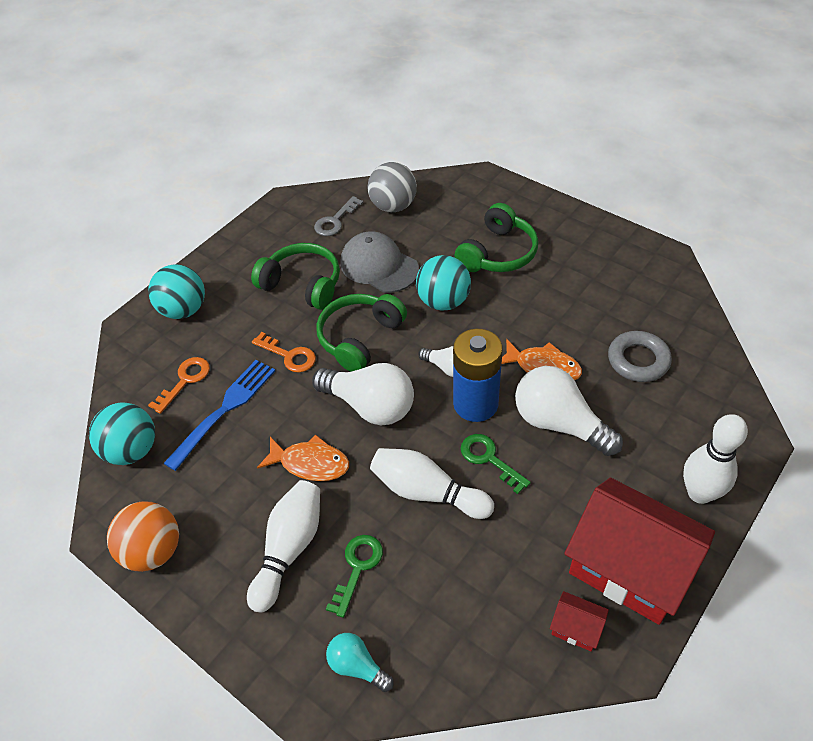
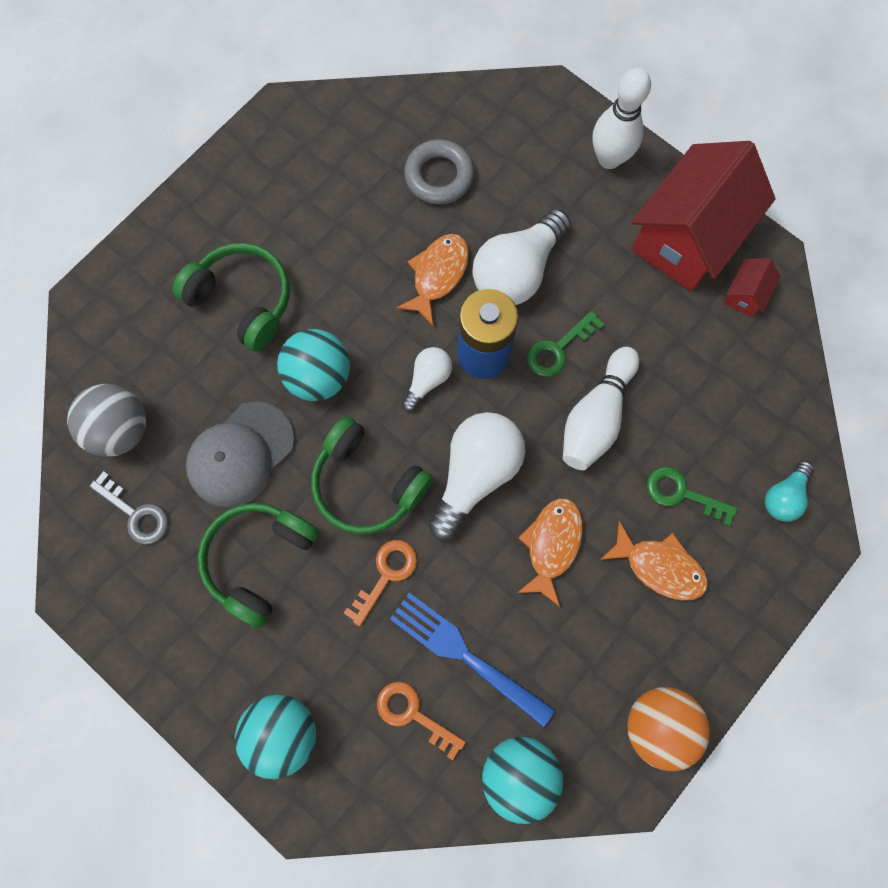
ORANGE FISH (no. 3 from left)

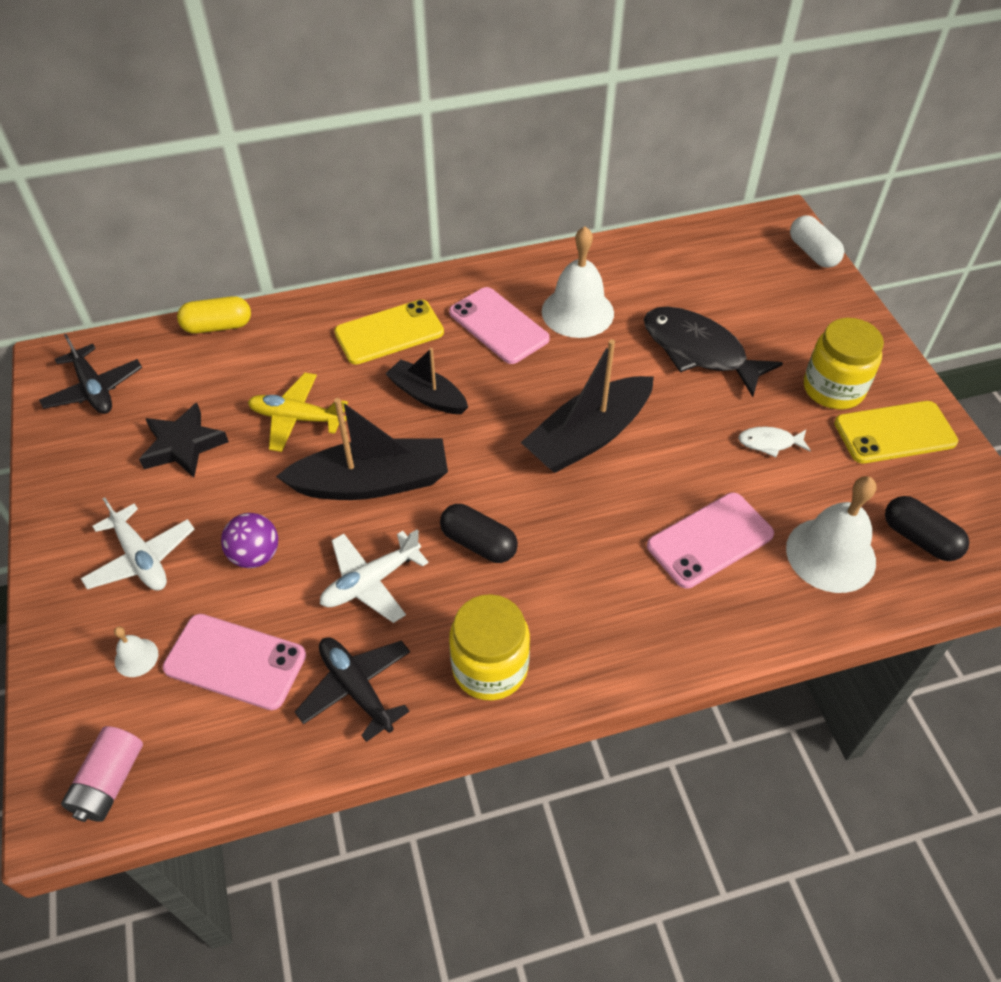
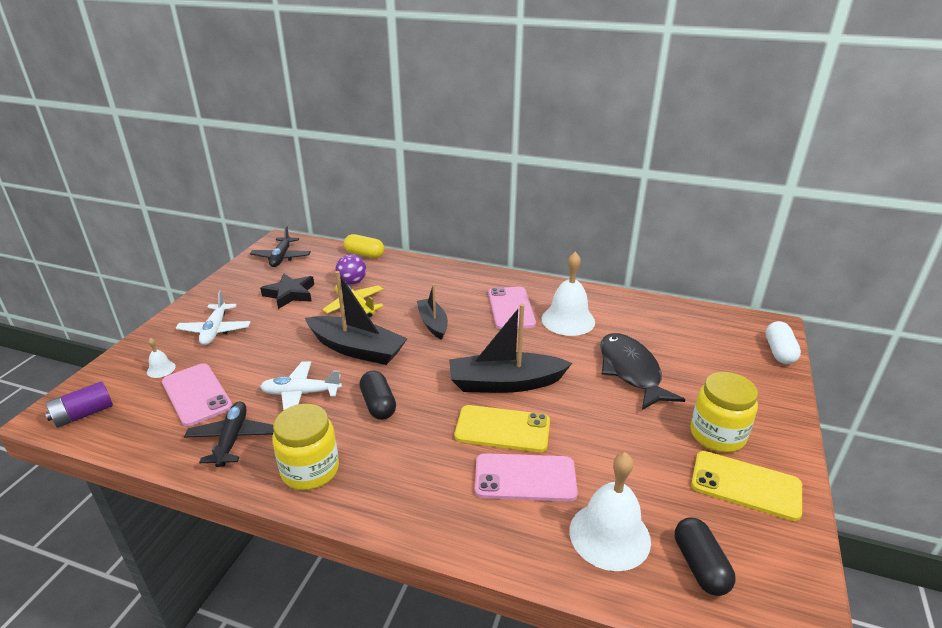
PURPLE BATTERY
PURPLE BALL
YELLOW PHONE (no. 1 from left)
WHITE FISH

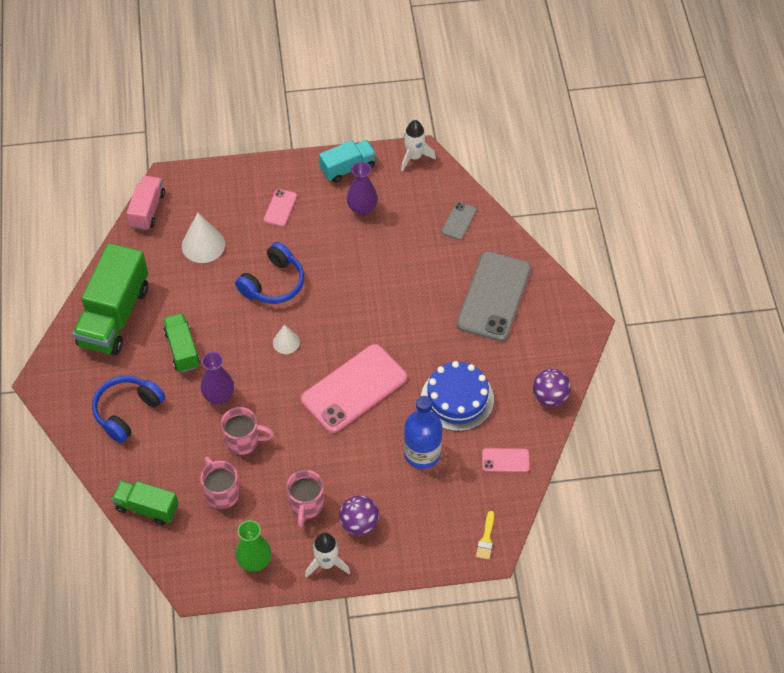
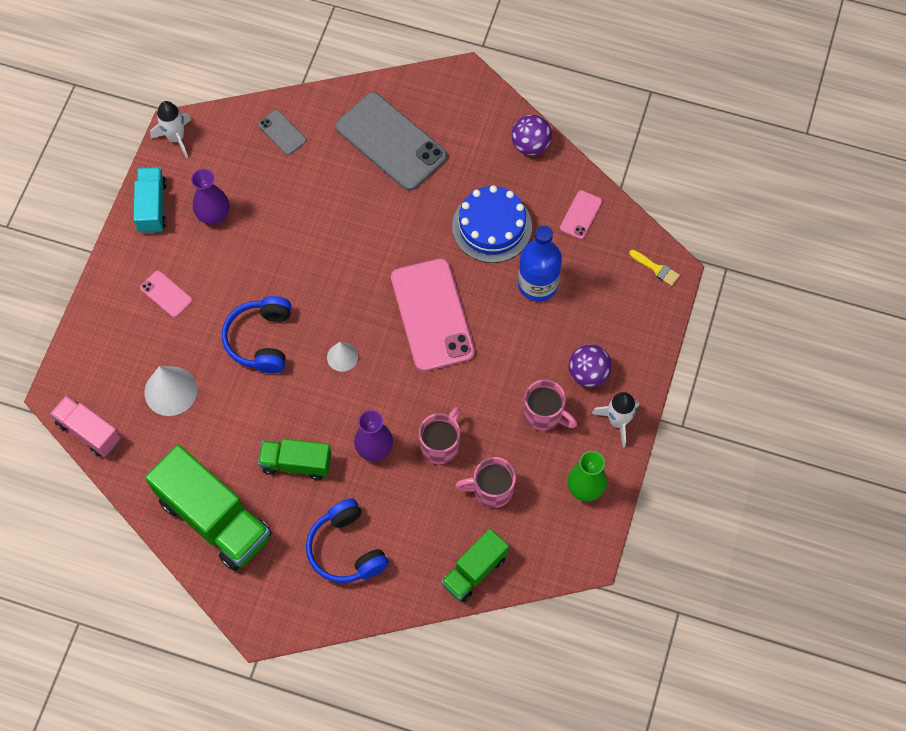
BLUE HEADPHONES (no. 1 from left)

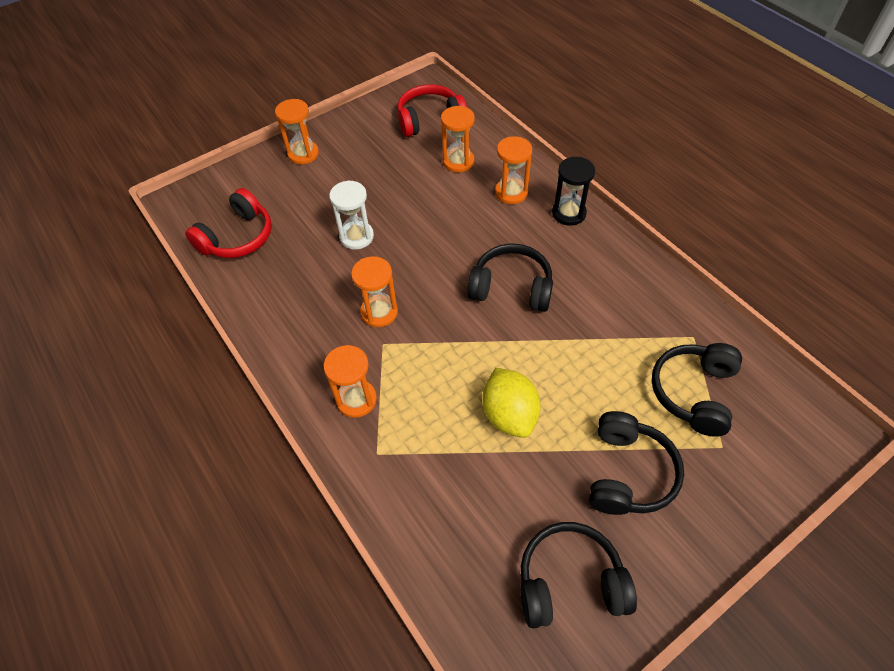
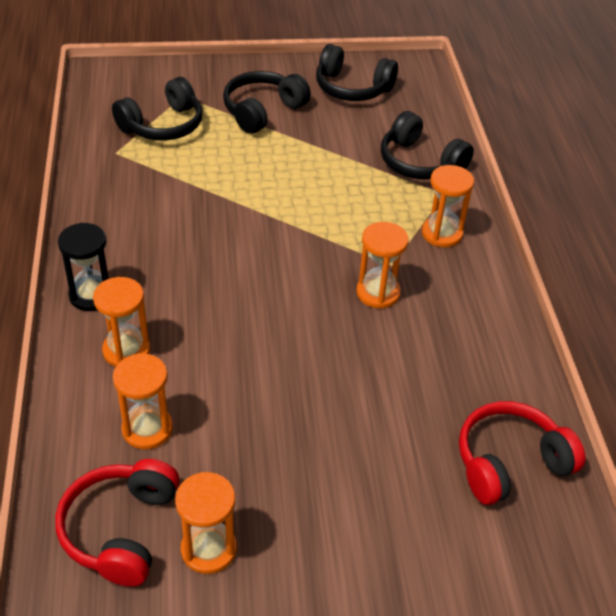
RED HEADPHONES (no. 1 from left)
ORANGE HOURGLASS (no. 3 from left)
BLACK HEADPHONES (no. 4 from left)
WHITE HOURGLASS
YELLOW LEMON

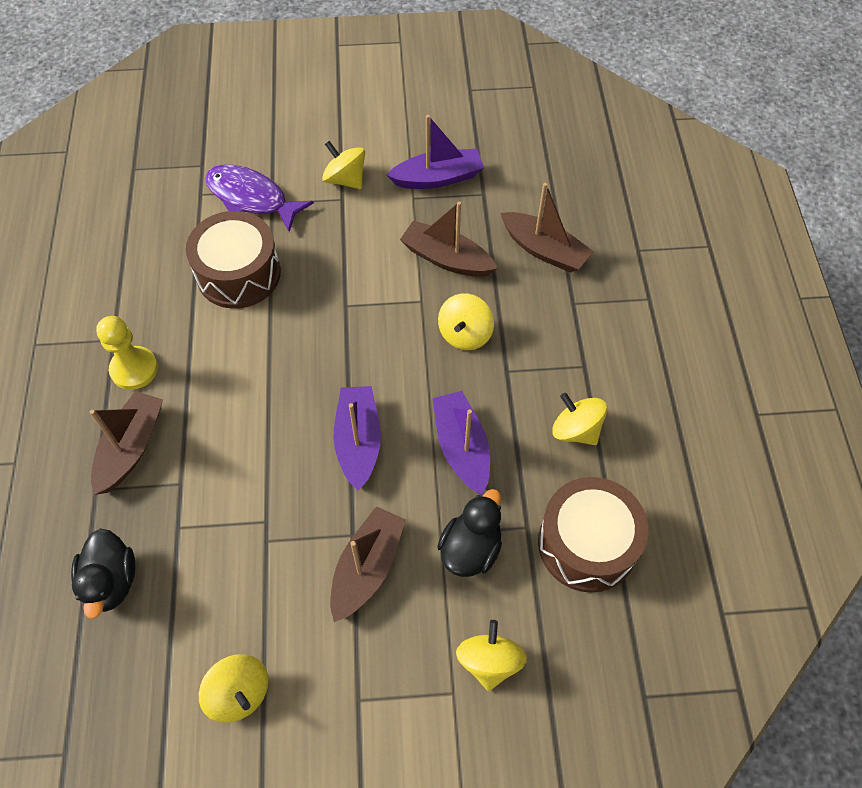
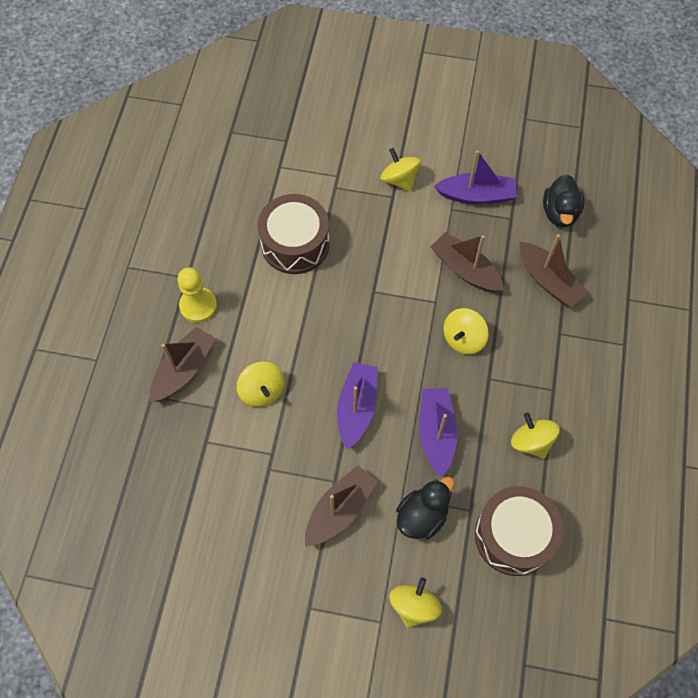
YELLOW SPINNING TOP (no. 1 from left)
BLACK DUCK (no. 2 from left)
PURPLE FISH

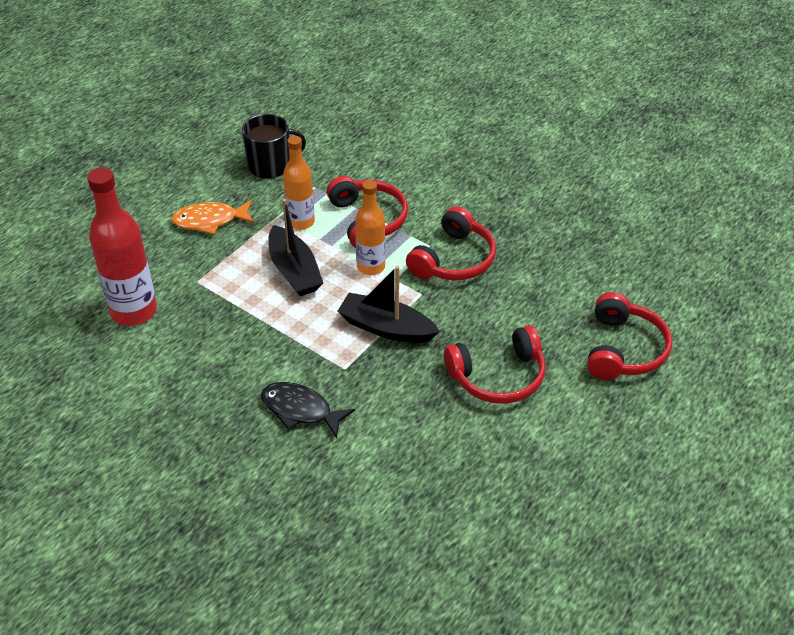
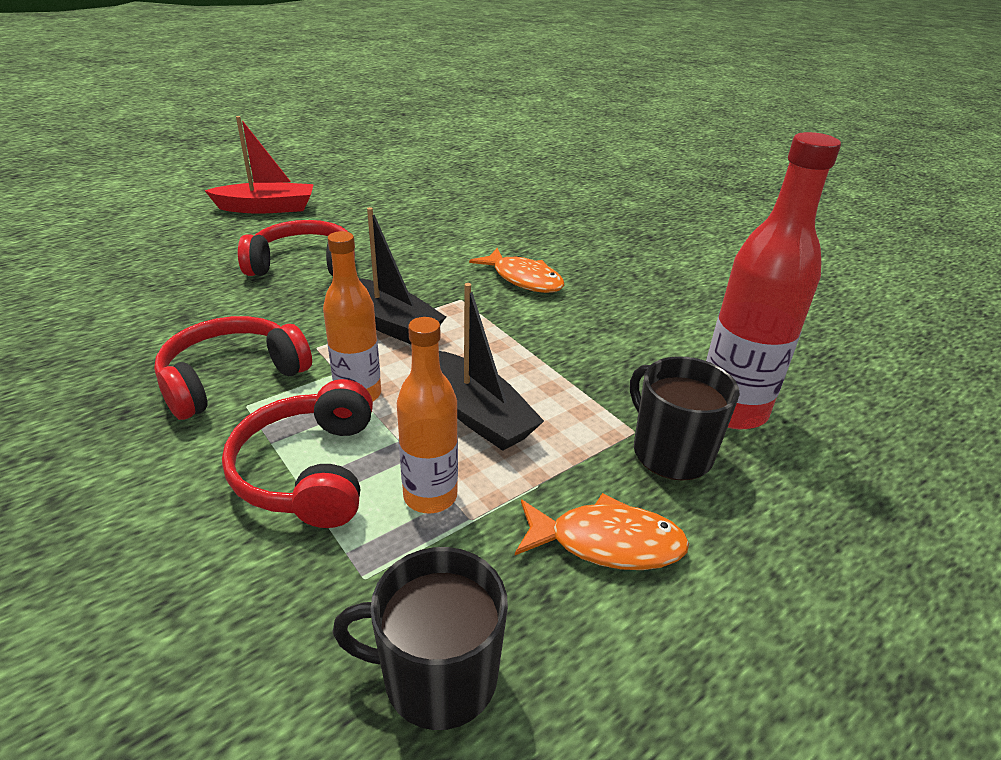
RED BOAT
BLACK BOAT (no. 2 from left)
ORANGE FISH (no. 1 from left)
BLACK MUG (no. 2 from left)
RED HEADPHONES (no. 4 from left in the first image)

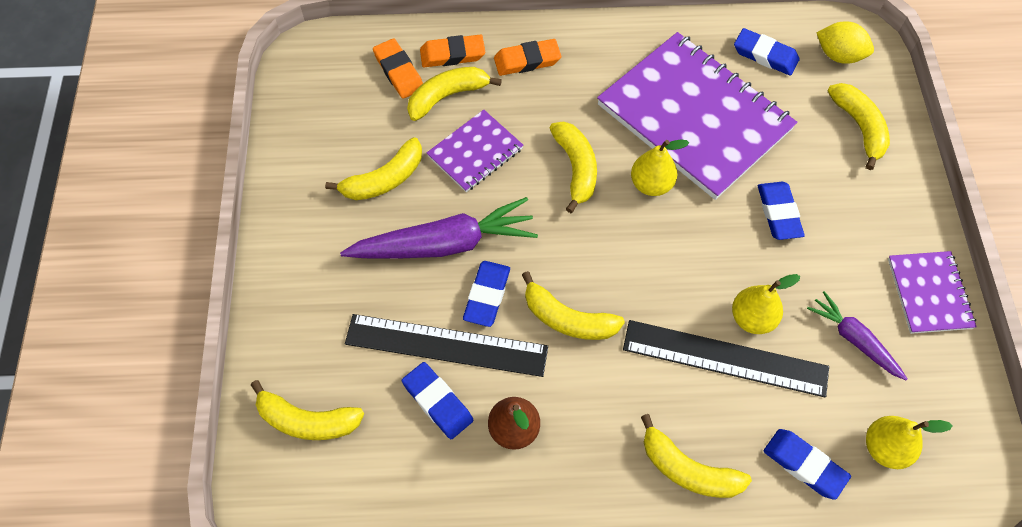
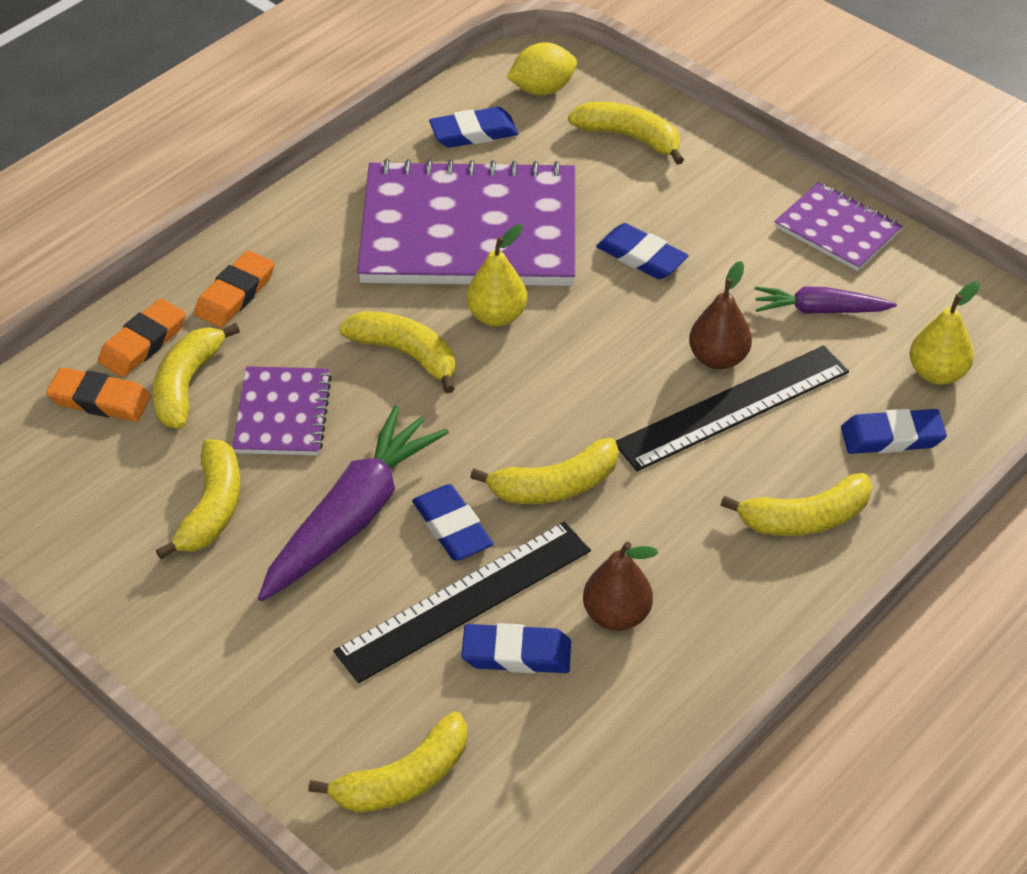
BROWN PEAR (no. 2 from left)

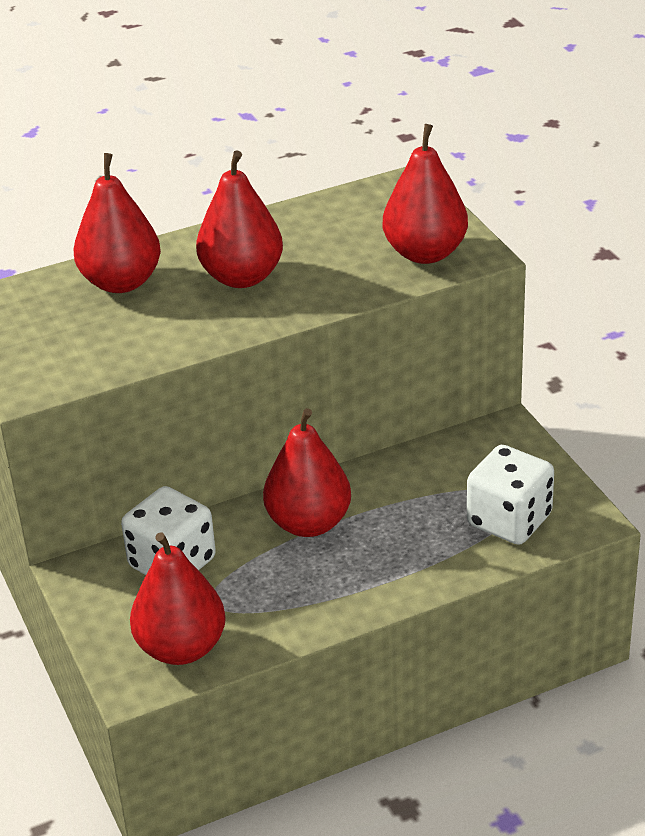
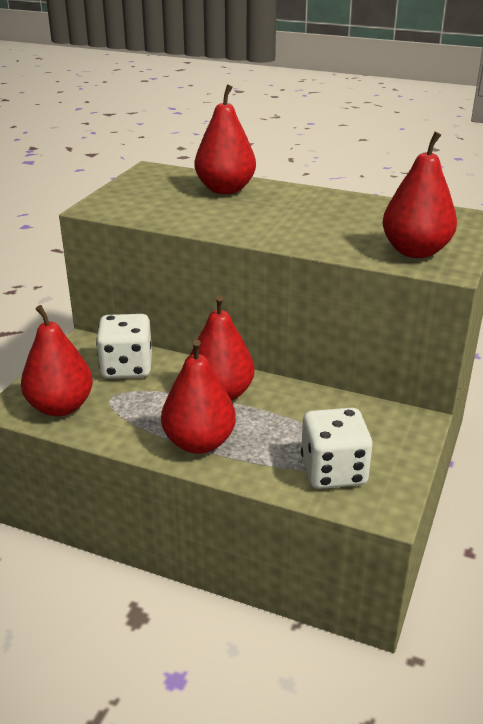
RED PEAR (no. 2 from left)

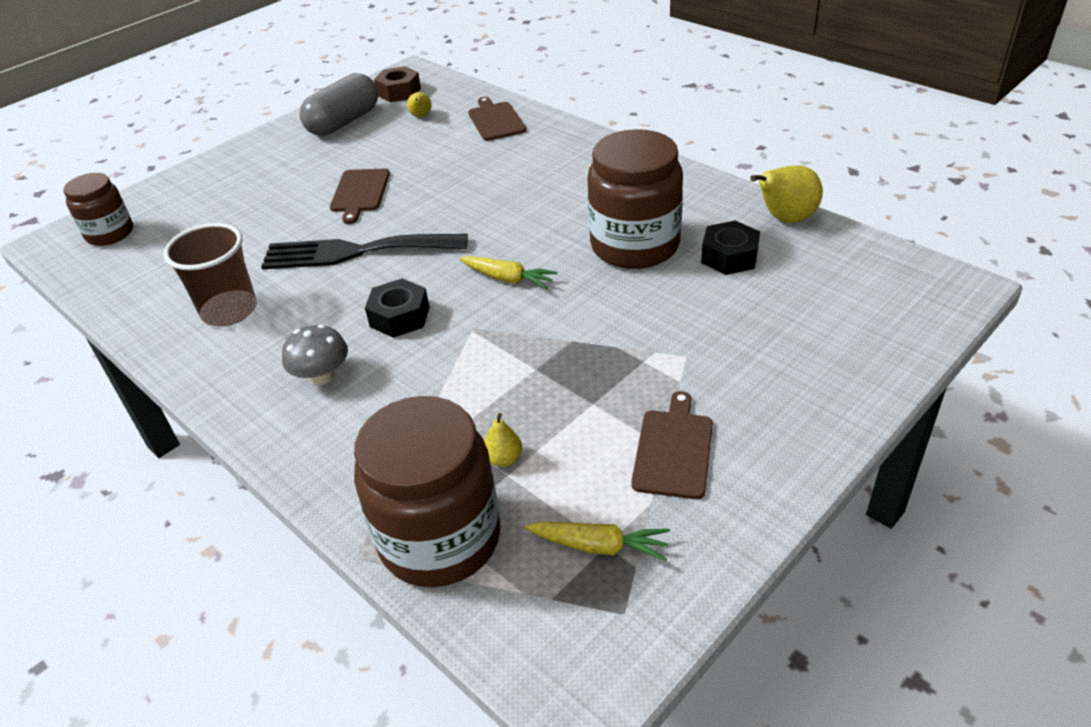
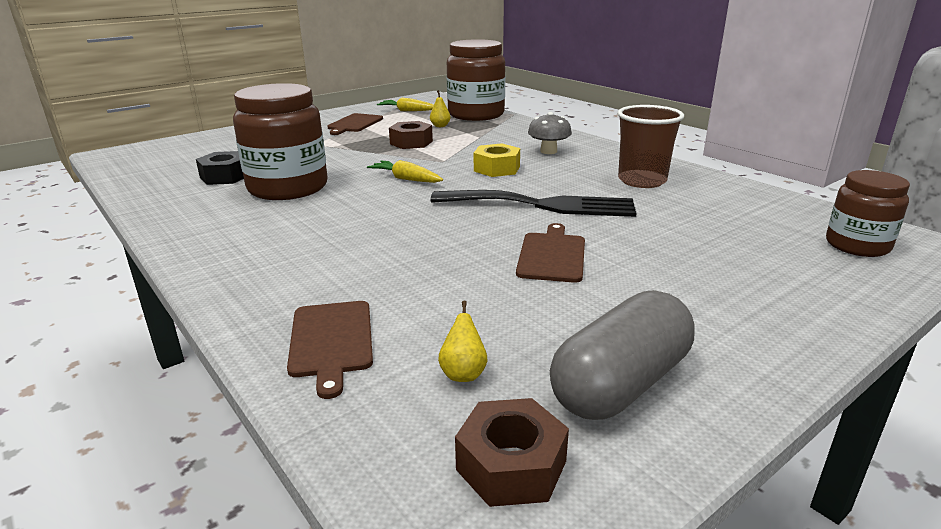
BROWN NUT (no. 1 from left)
YELLOW NUT
YELLOW PEAR (no. 3 from left in the first image)

